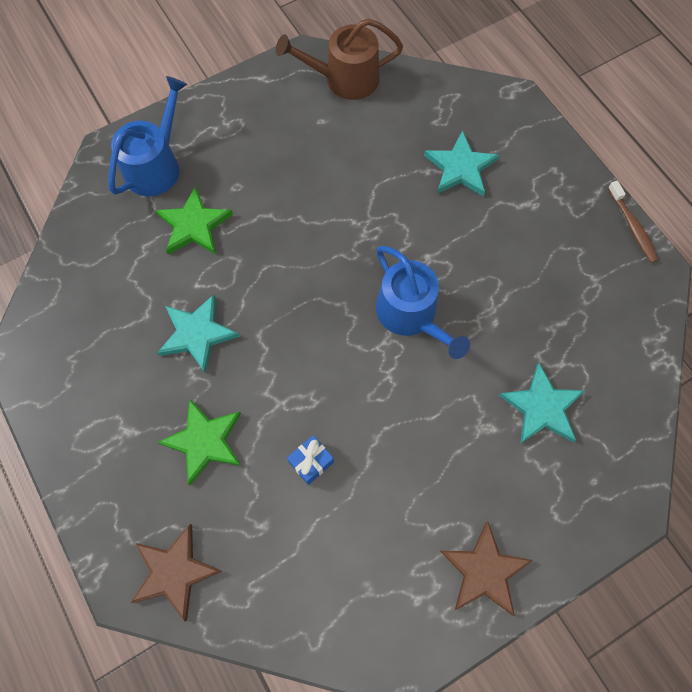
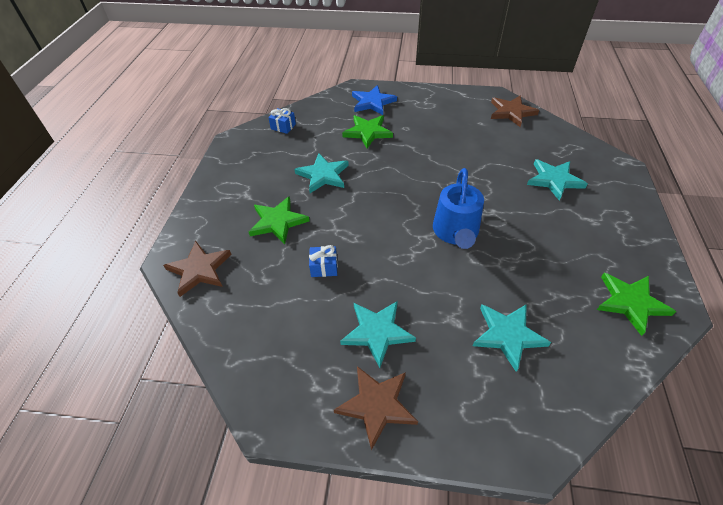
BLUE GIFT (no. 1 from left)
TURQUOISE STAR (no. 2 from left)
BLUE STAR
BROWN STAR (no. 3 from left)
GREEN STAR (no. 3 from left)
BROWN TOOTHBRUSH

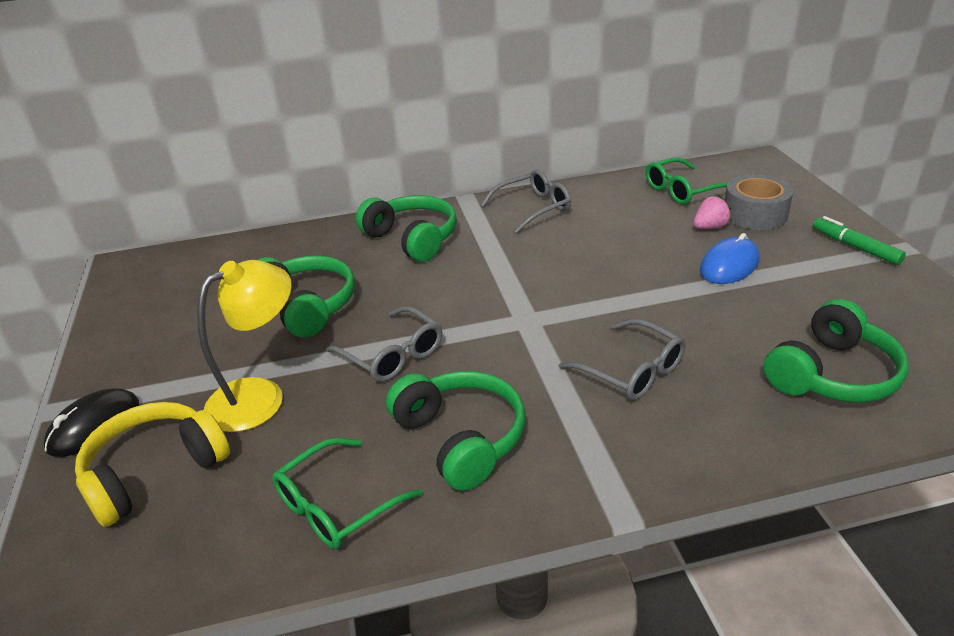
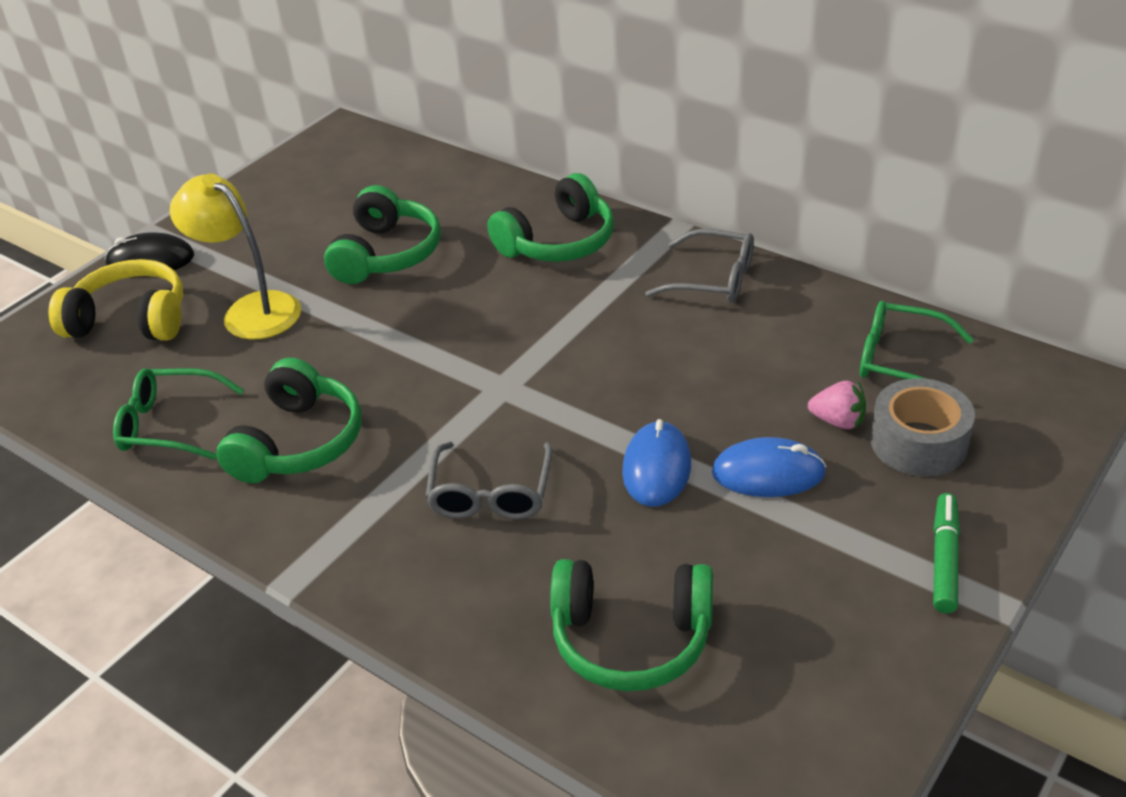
YELLOW LAMP
GREEN HEADPHONES (no. 3 from left)
BLUE MOUSE (no. 1 from left)
GREY GLASSES (no. 1 from left in the first image)

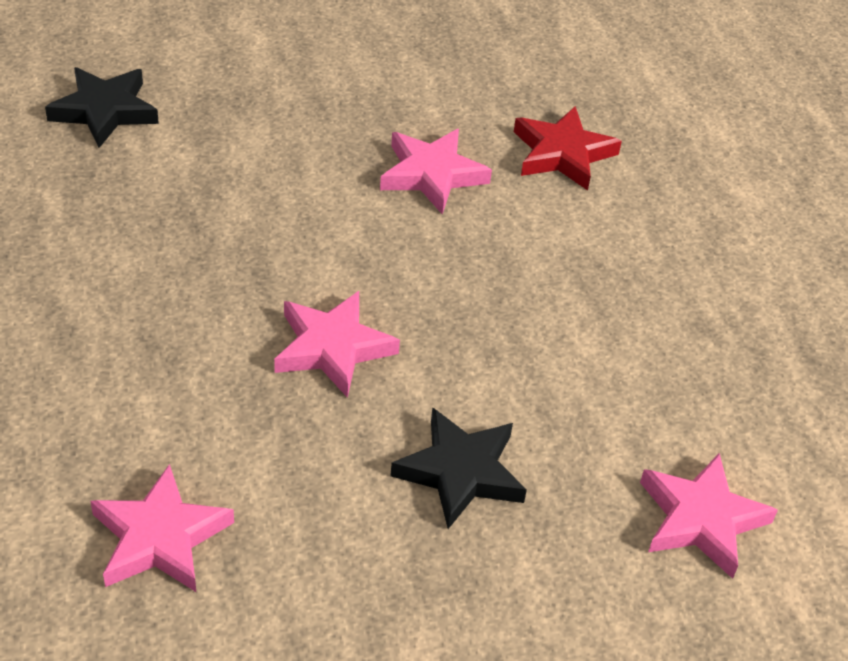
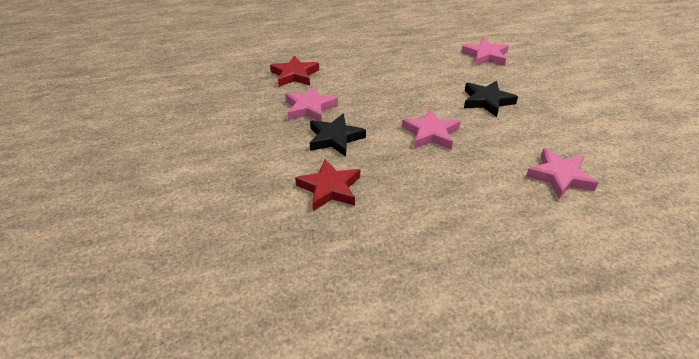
RED STAR (no. 2 from left)
BLACK STAR (no. 1 from left)

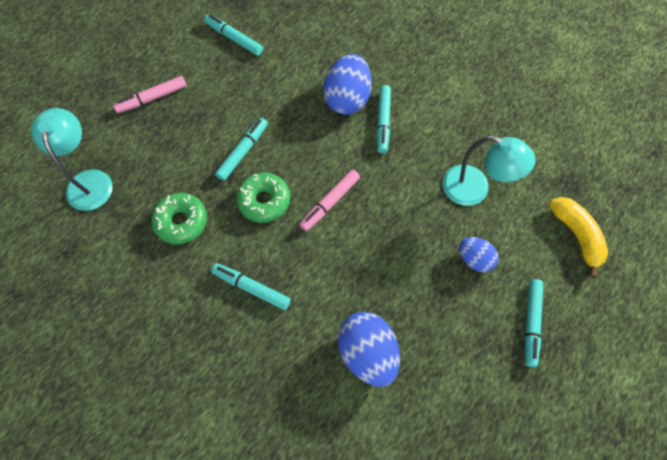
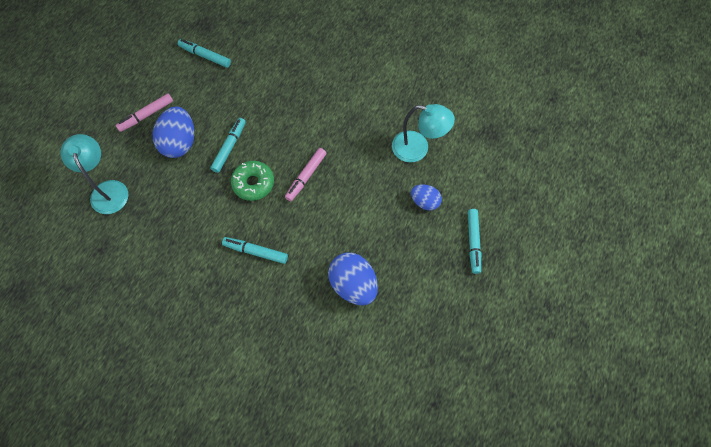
BLUE EGG (no. 1 from left)
GREEN DONUT (no. 1 from left in the first image)
TURQUOISE MARKER (no. 4 from left in the first image)
YELLOW BANANA

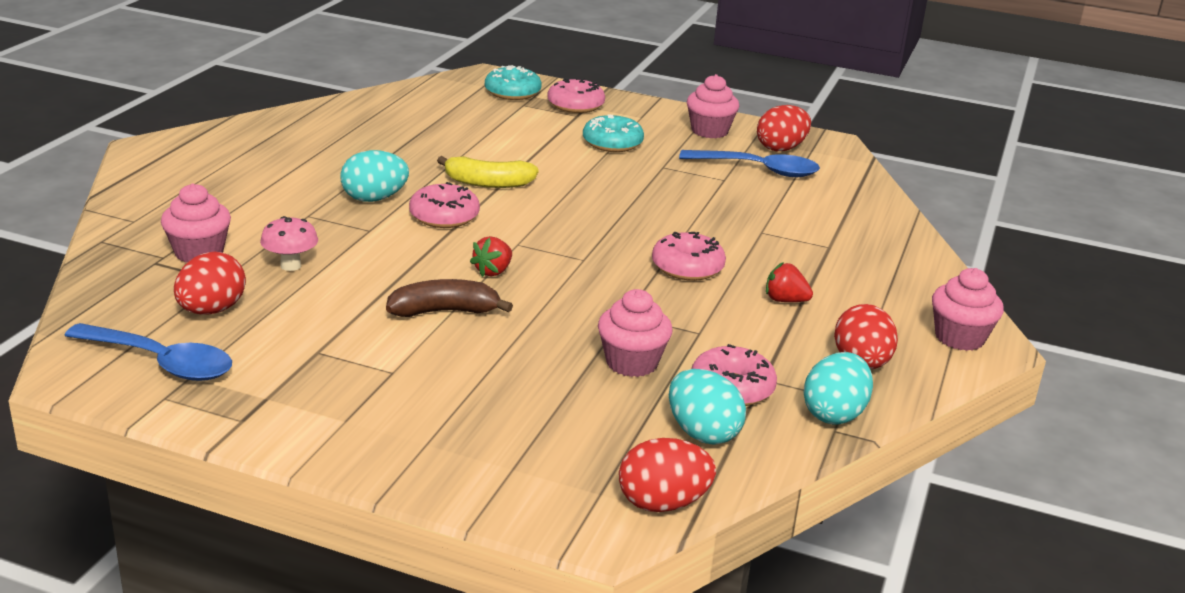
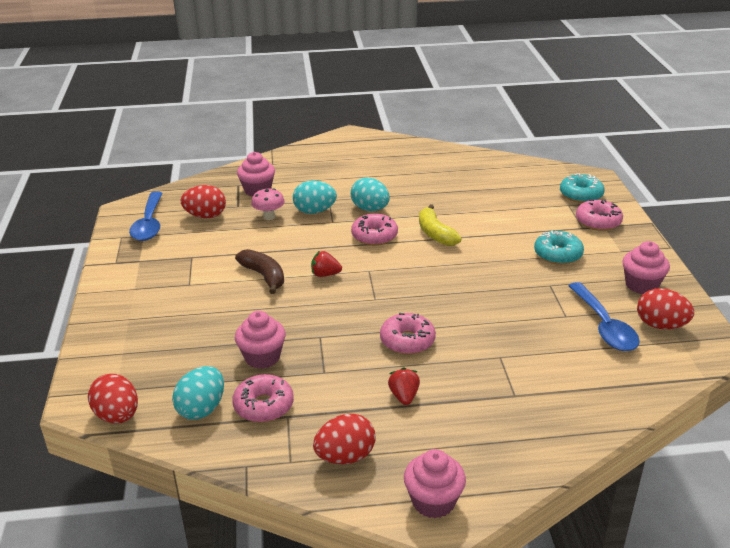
TURQUOISE EGG (no. 2 from left)

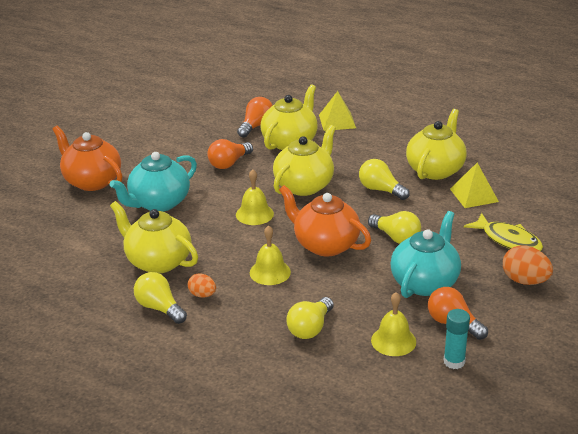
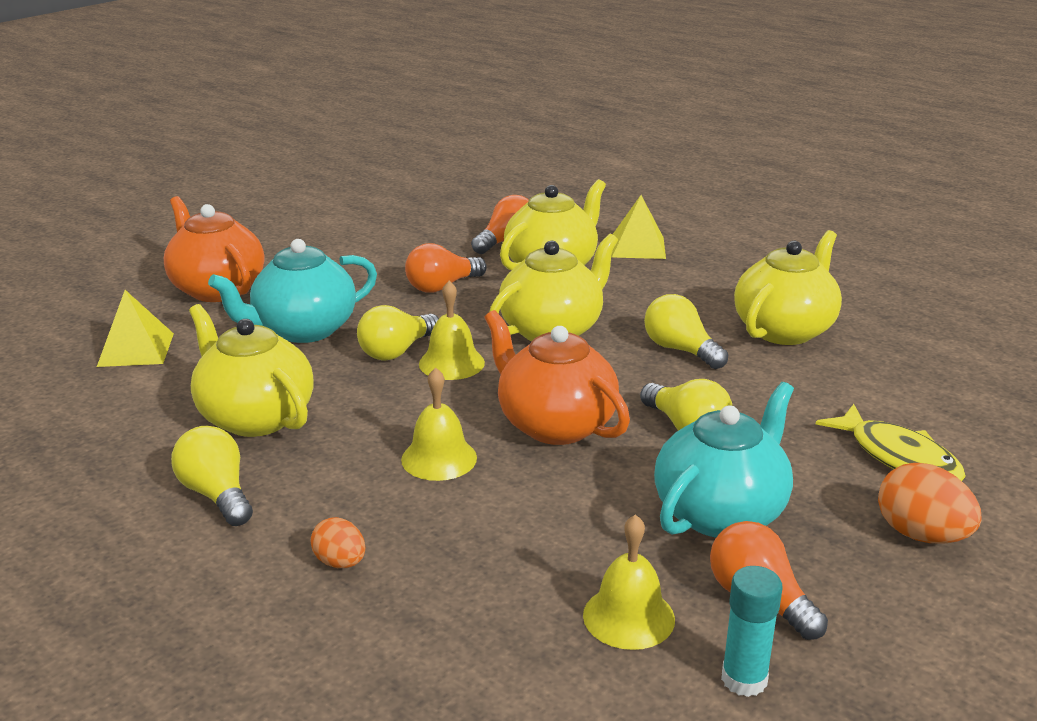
YELLOW PYRAMID (no. 1 from left)
ORANGE EGG (no. 1 from left)
YELLOW LIGHT BULB (no. 2 from left)

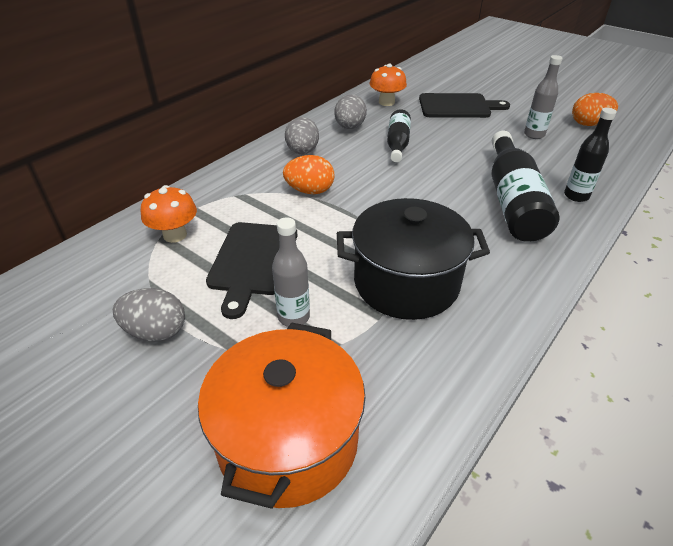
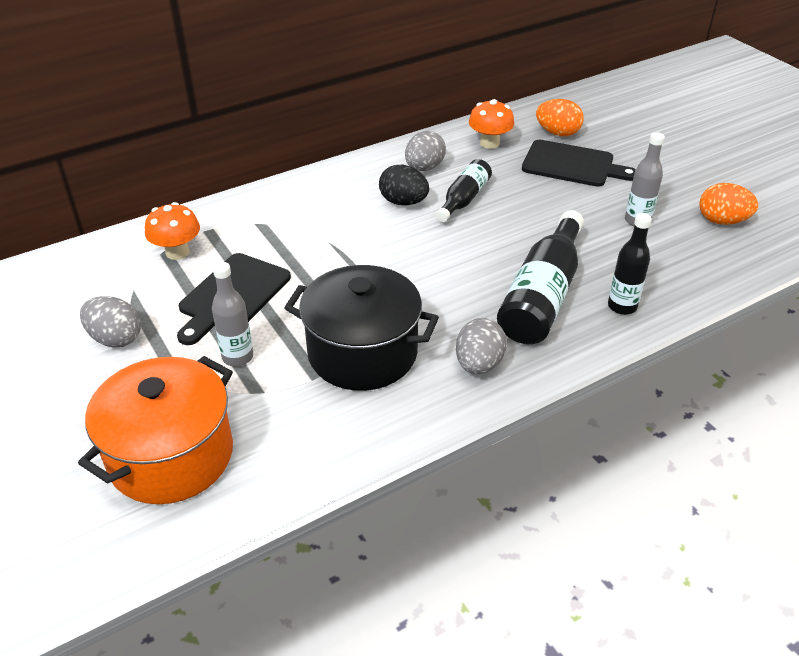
BLACK EGG
GREY EGG (no. 3 from left)
ORANGE EGG (no. 1 from left)

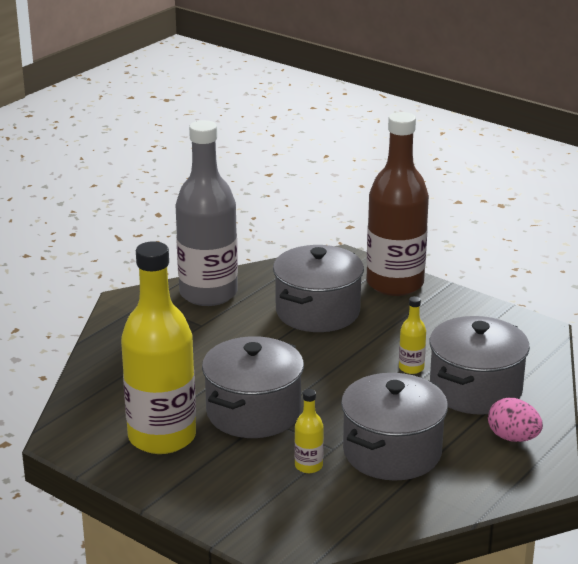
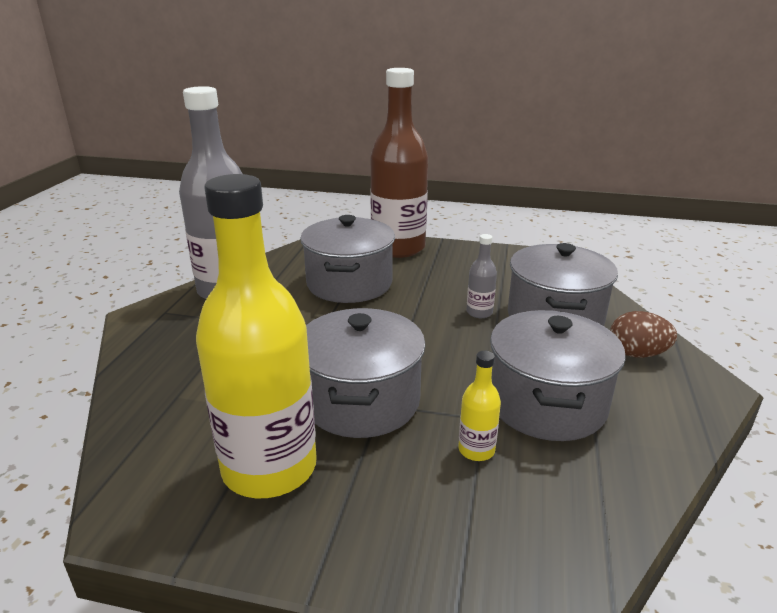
GREY BOTTLE (no. 2 from left)
BROWN EGG

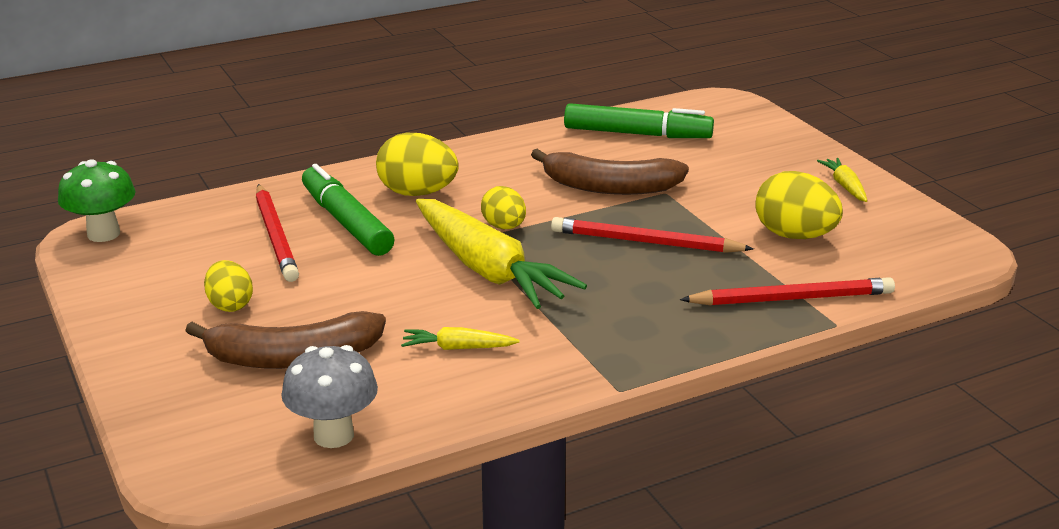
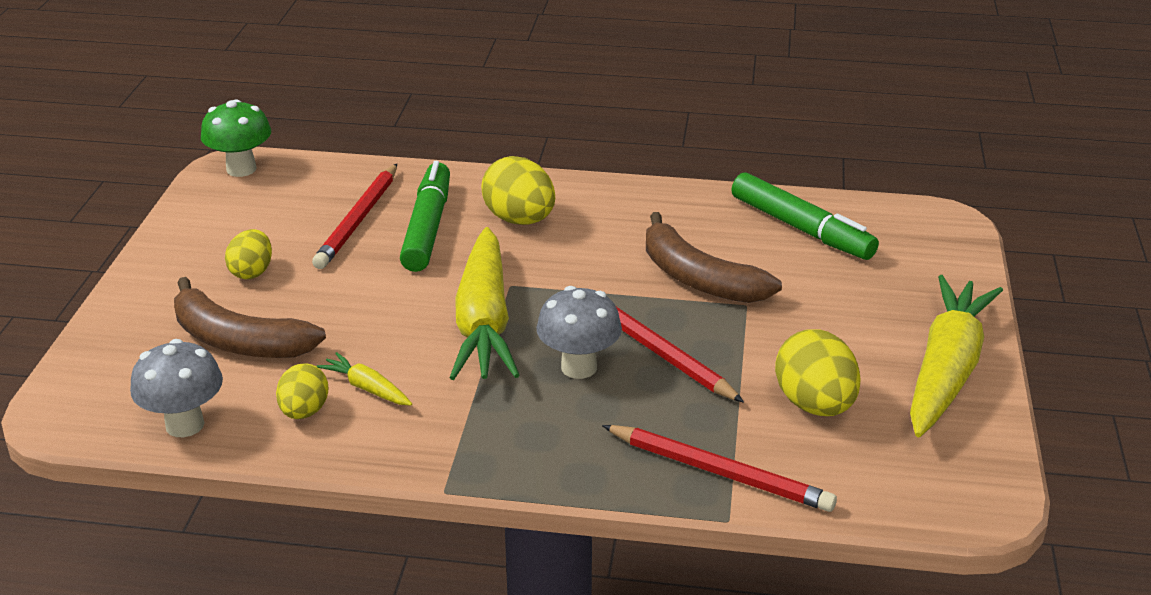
YELLOW EGG (no. 2 from left)
GREY MUSHROOM (no. 2 from left)
YELLOW CARROT (no. 3 from left)

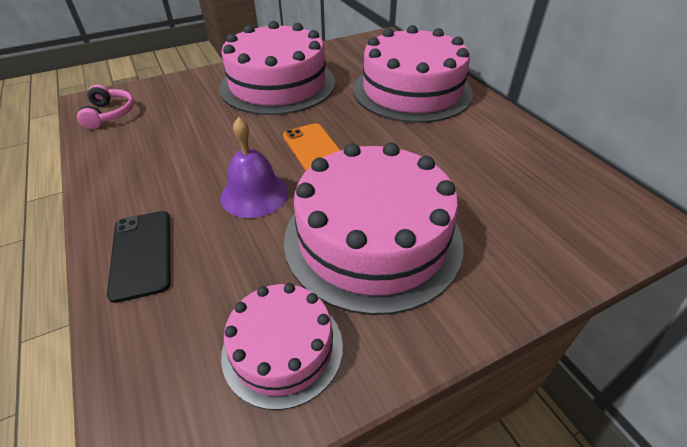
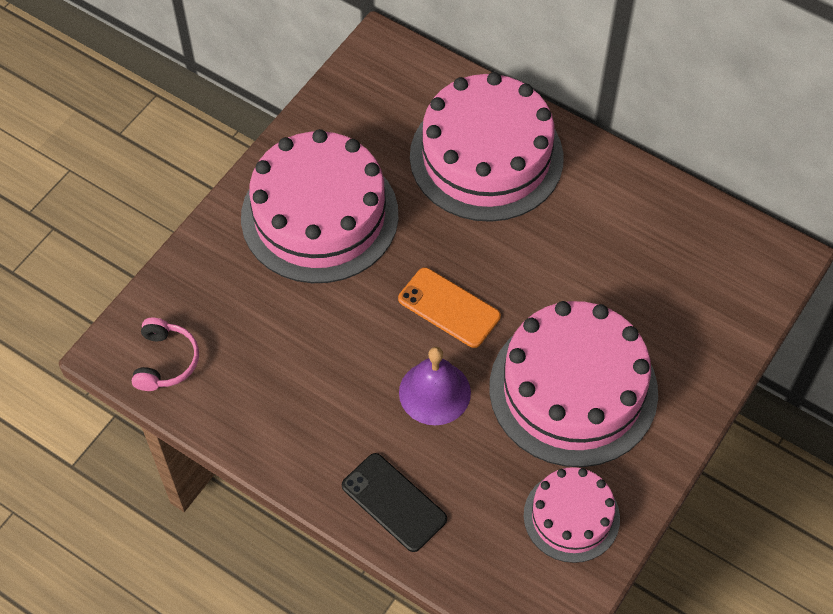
PINK HEADPHONES

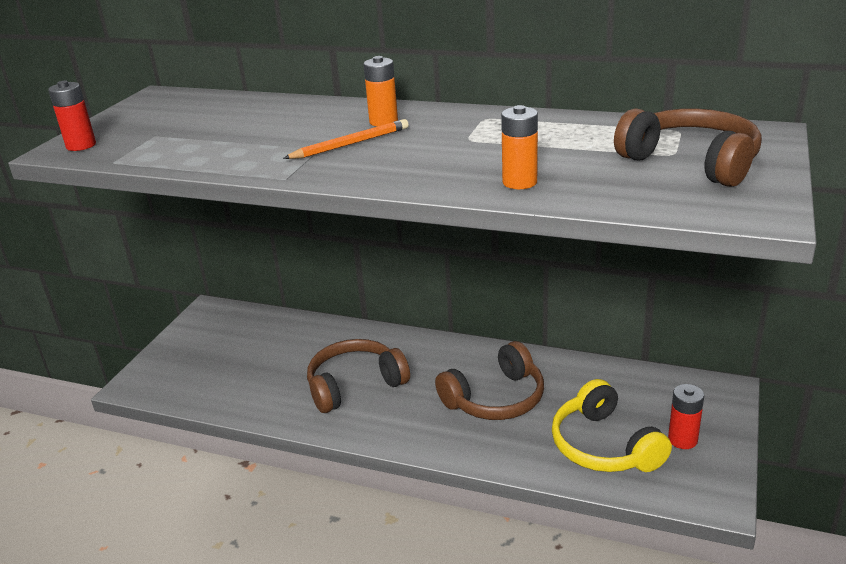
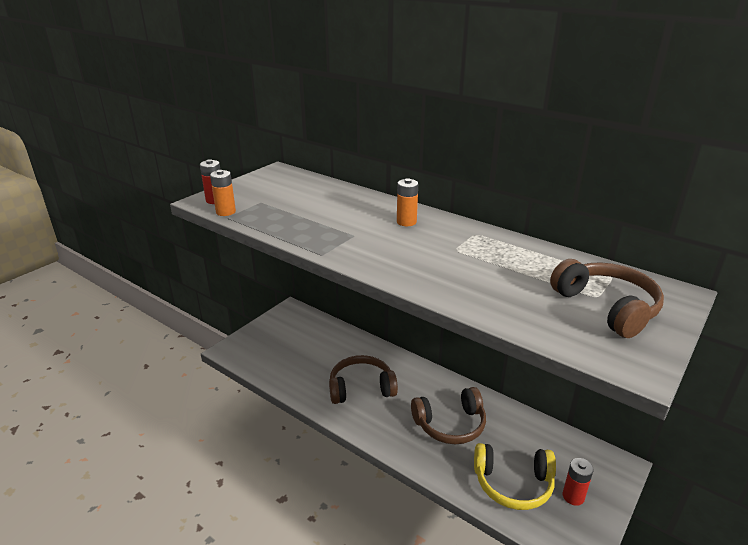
ORANGE BATTERY (no. 1 from left)
YELLOW HEADPHONES
ORANGE PENCIL

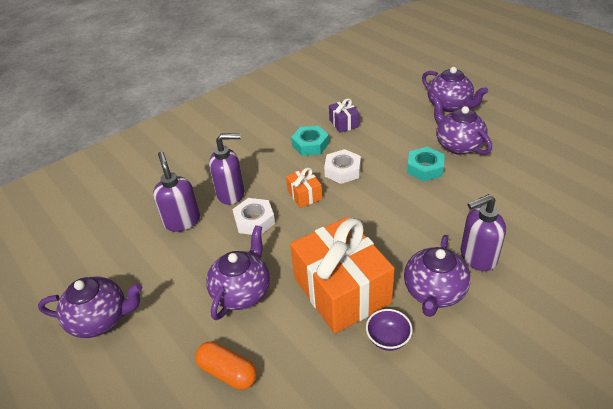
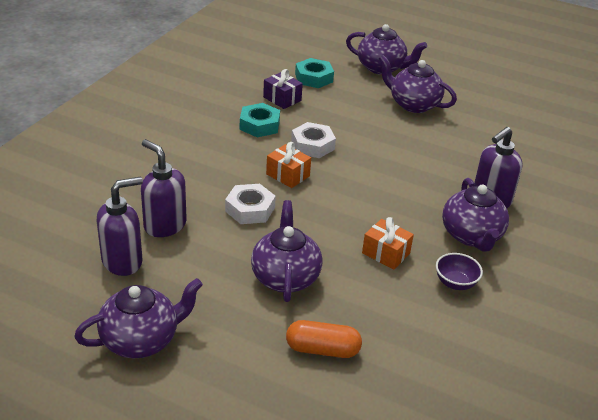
PURPLE SOAP DISPENSER (no. 1 from left)
TURQUOISE NUT (no. 2 from left)
ORANGE GIFT (no. 2 from left)

